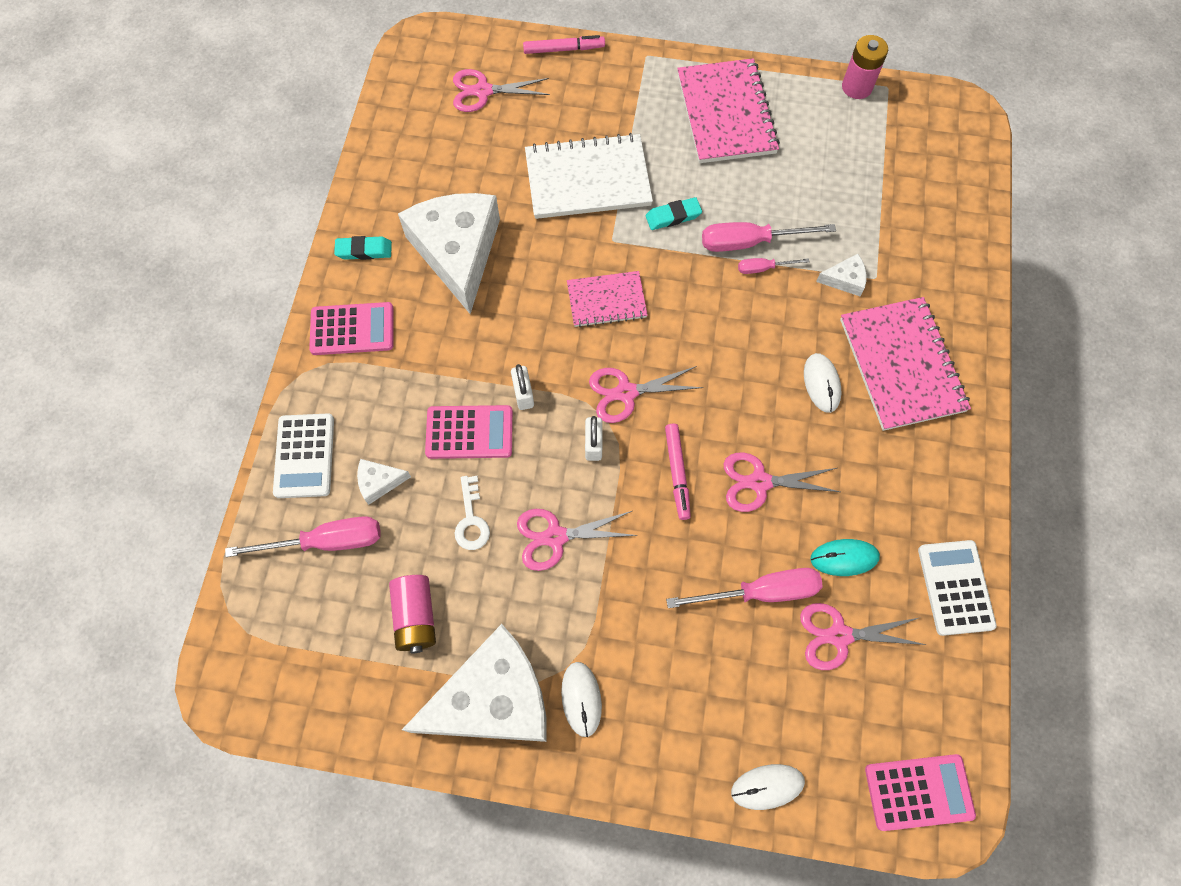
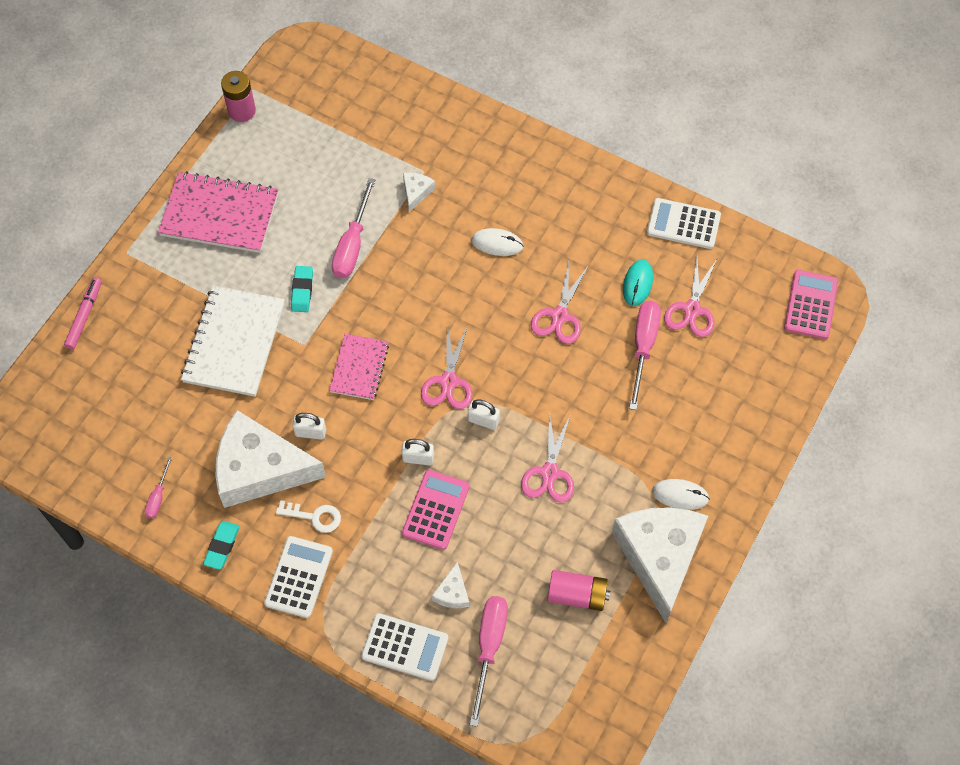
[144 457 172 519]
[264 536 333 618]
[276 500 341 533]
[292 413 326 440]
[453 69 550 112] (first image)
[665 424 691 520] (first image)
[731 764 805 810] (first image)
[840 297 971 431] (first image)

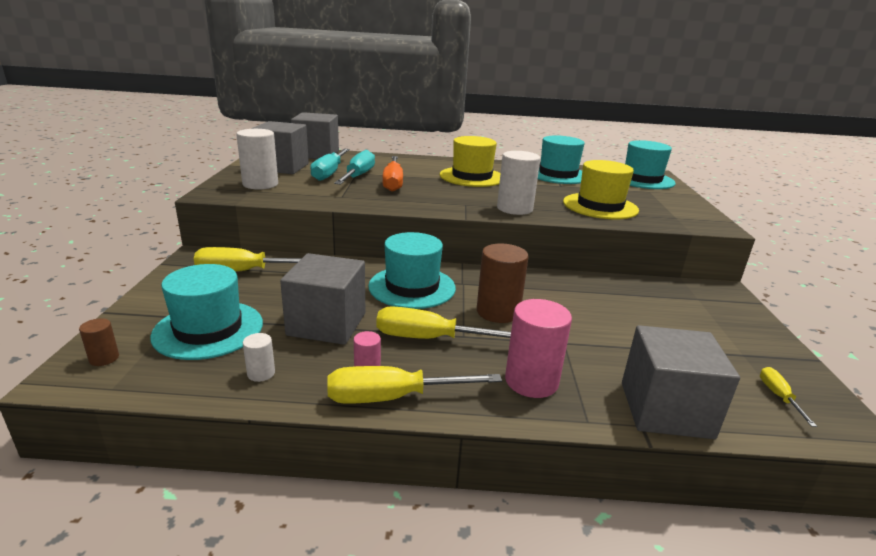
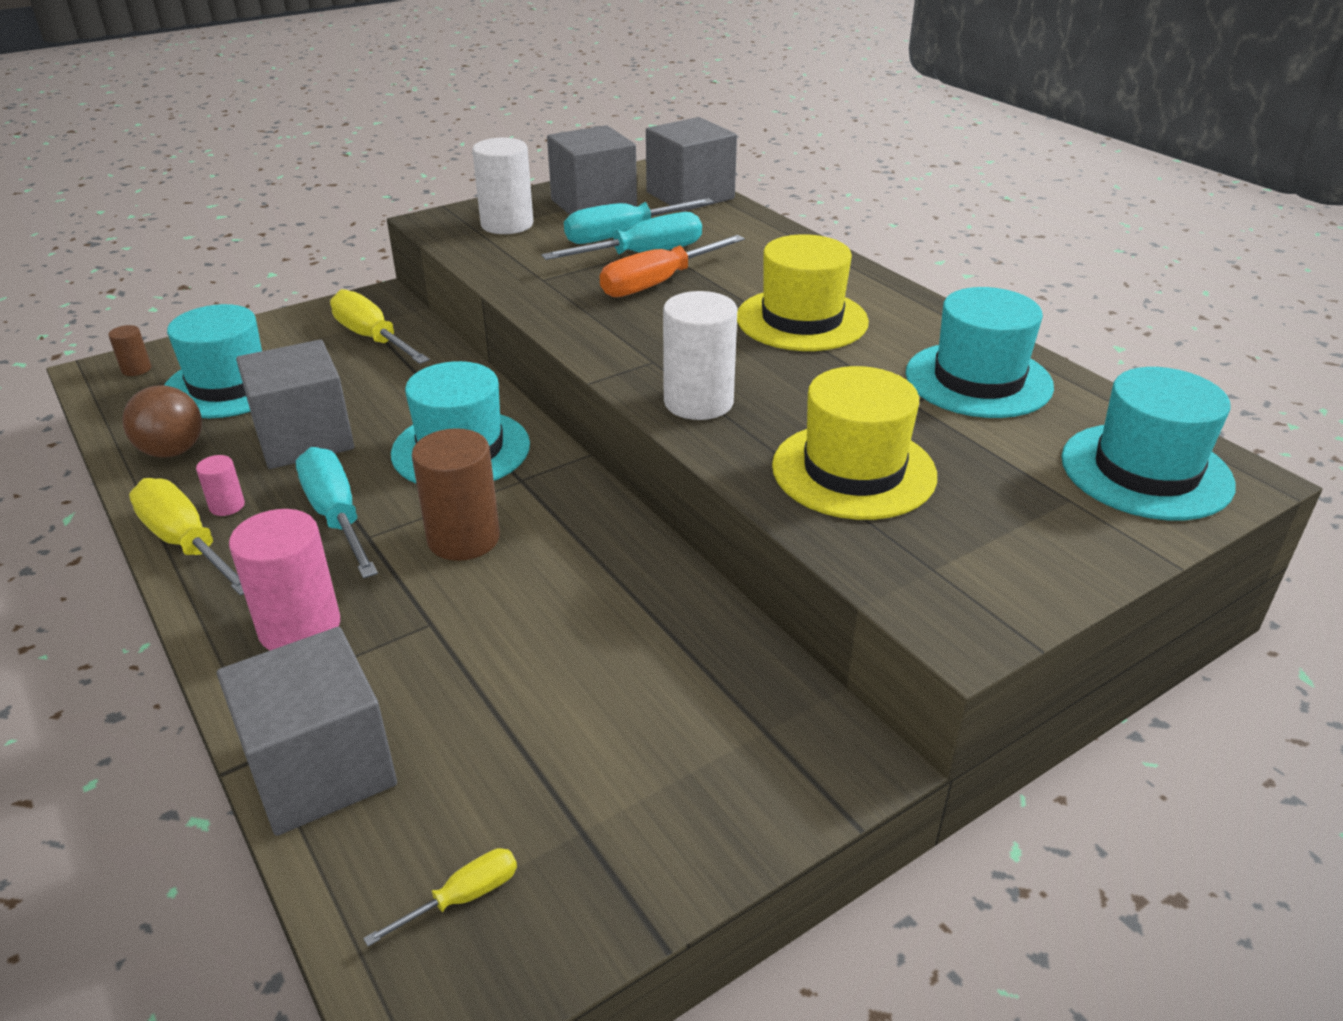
[122 386 202 458]
[296 447 378 578]

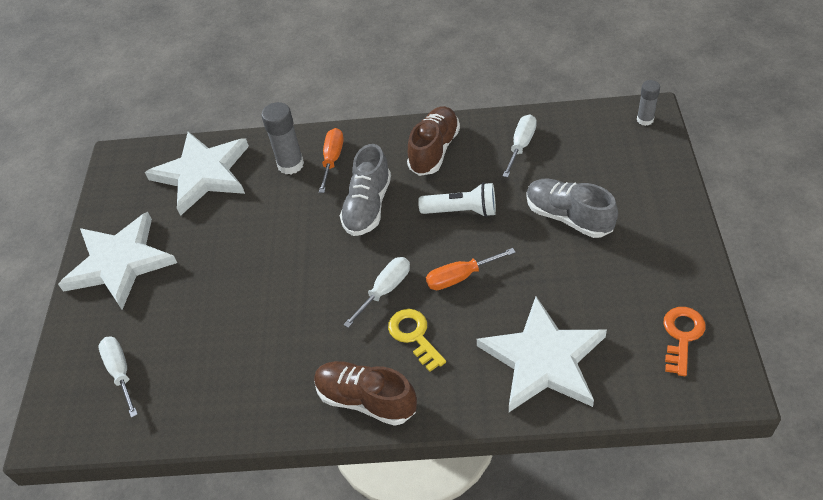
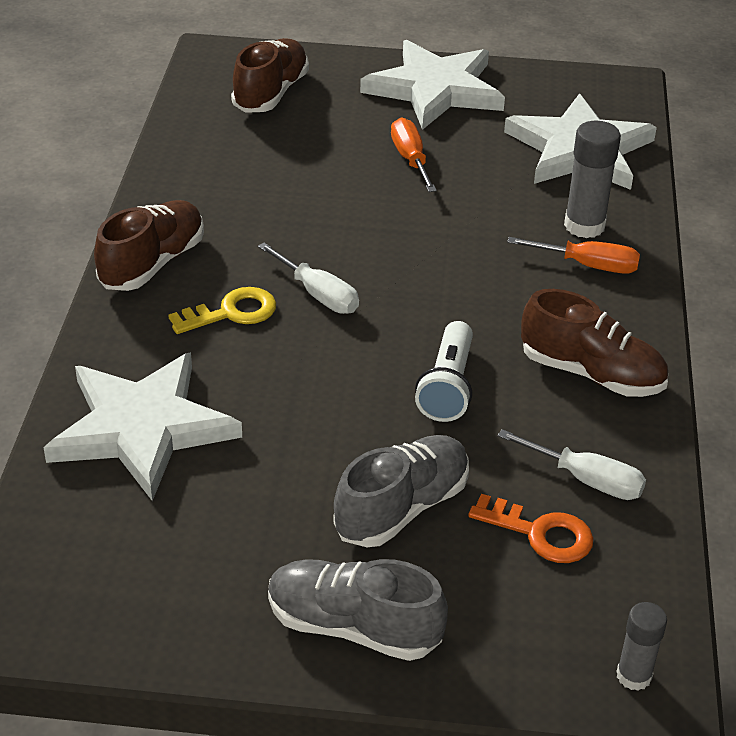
[231 38 309 113]
[268 559 448 661]
[391 118 437 192]
[468 494 594 563]

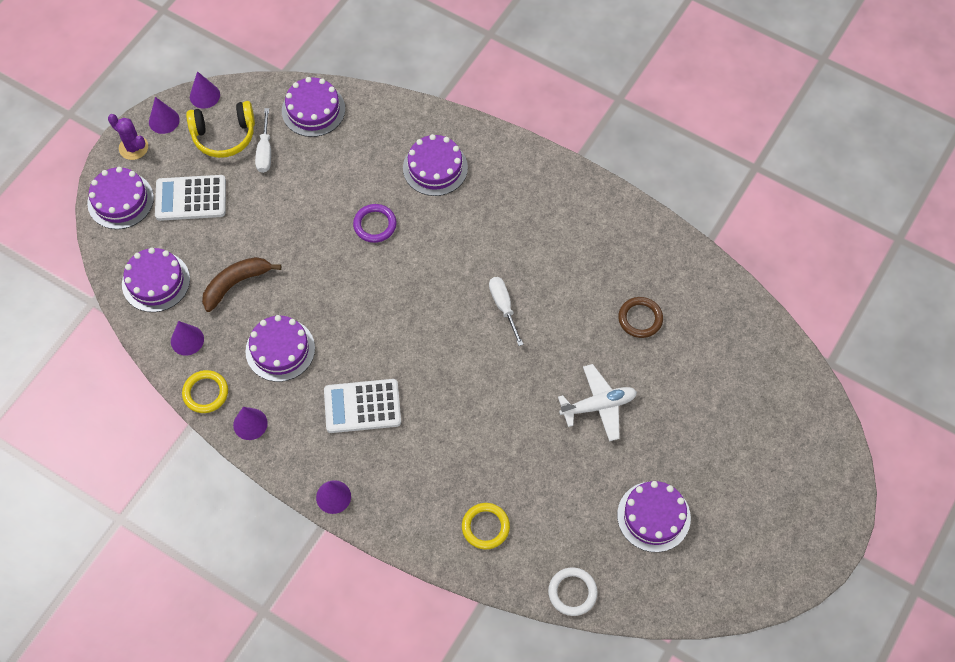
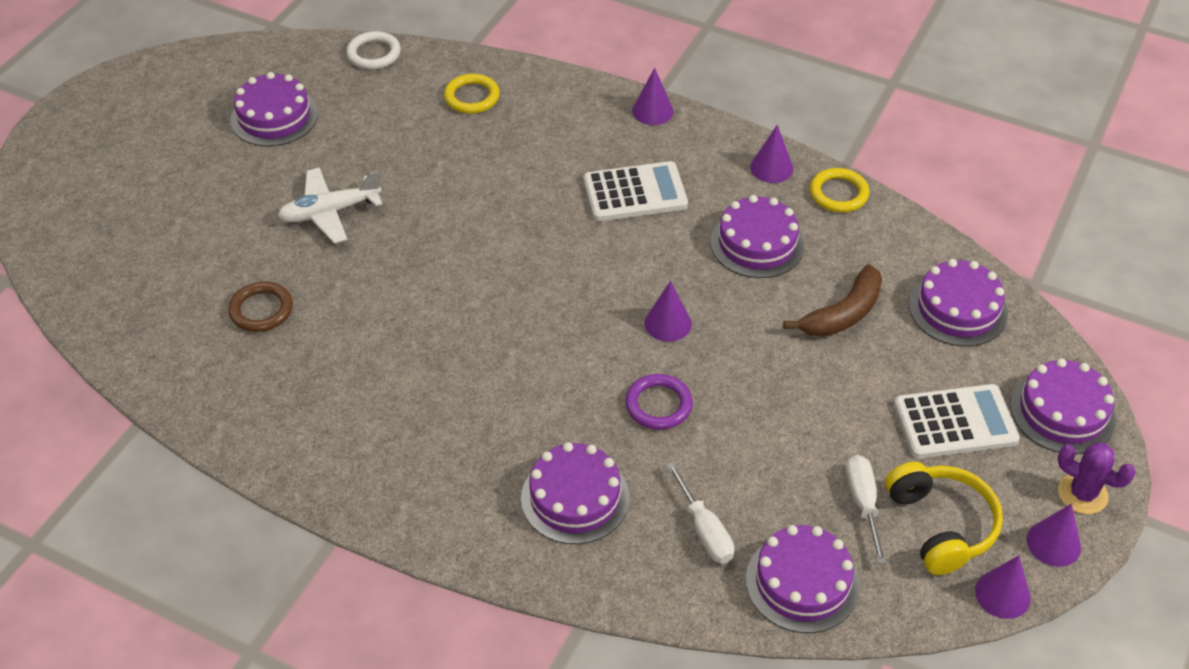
[644 281 692 342]
[666 462 735 563]
[885 462 1003 575]

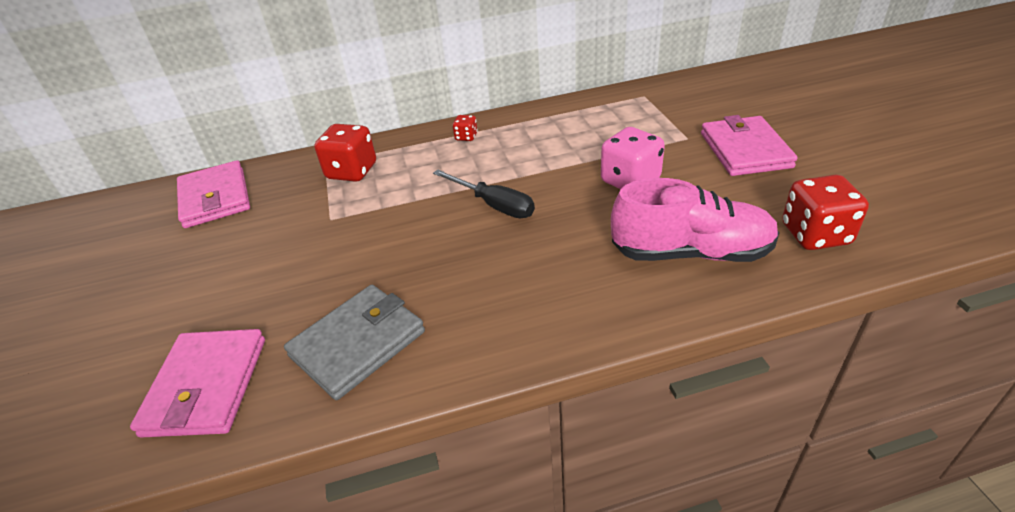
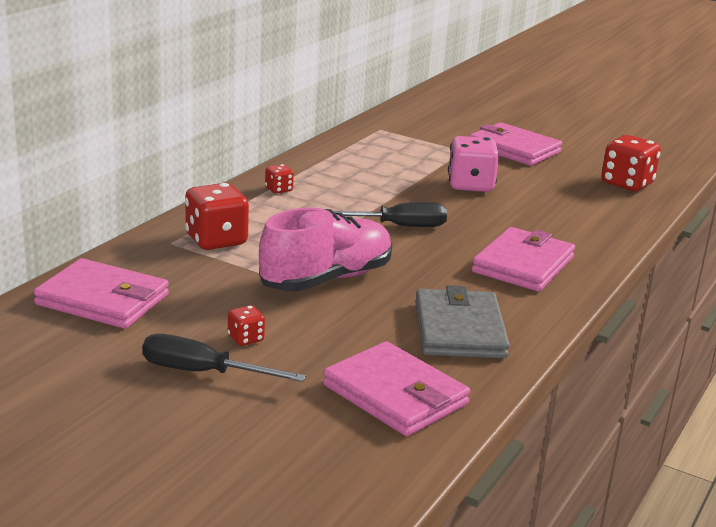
[142 334 306 382]
[228 305 265 346]
[259 208 392 291]
[472 227 575 292]

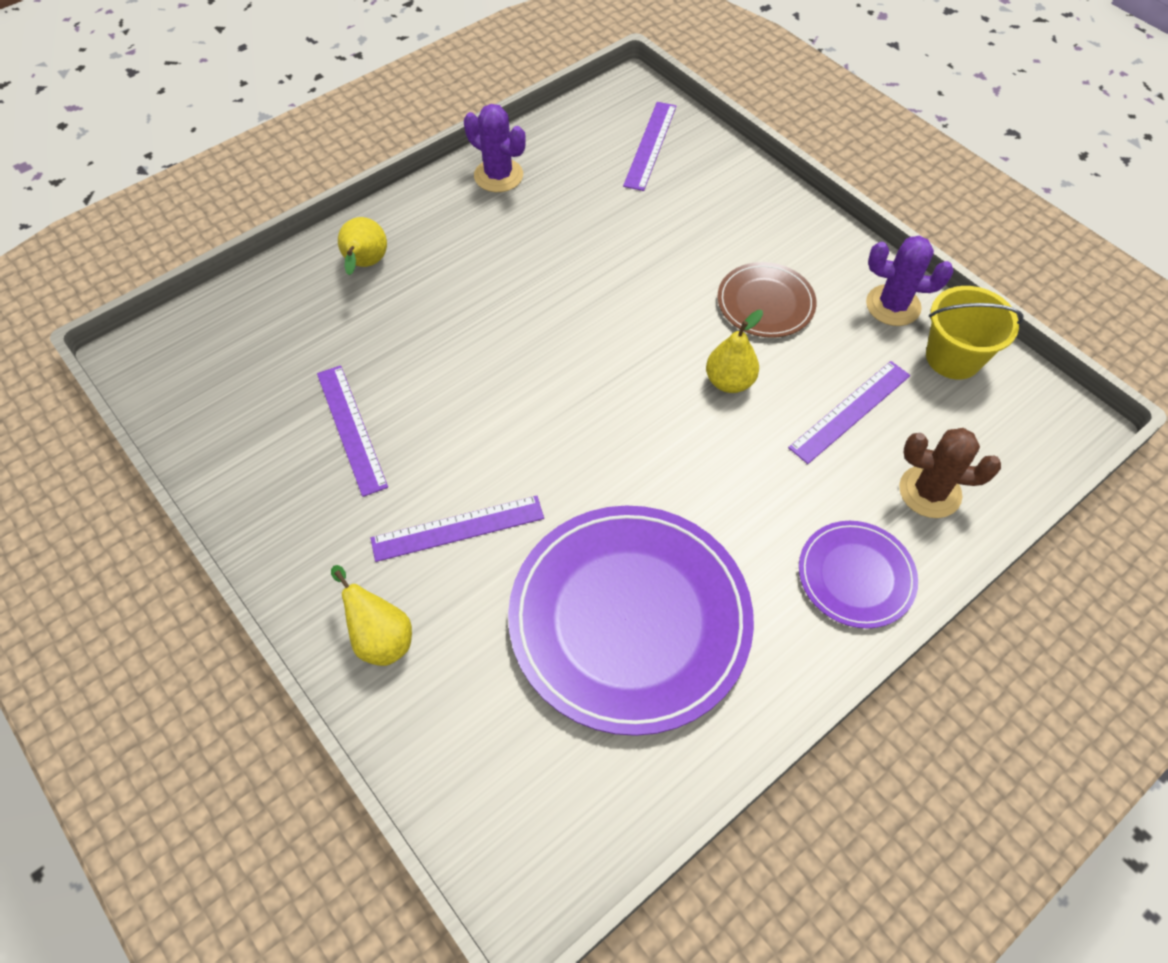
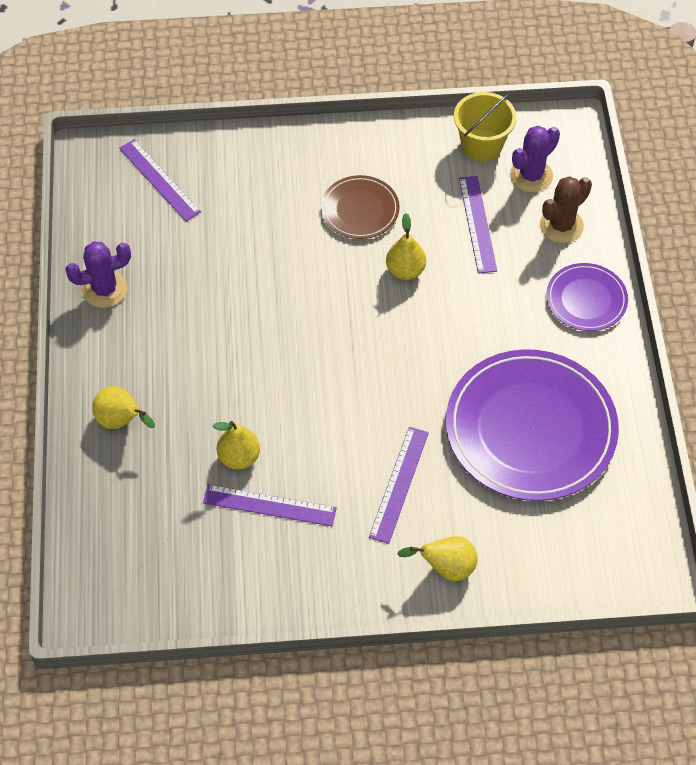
[213 421 260 470]
[510 126 560 192]

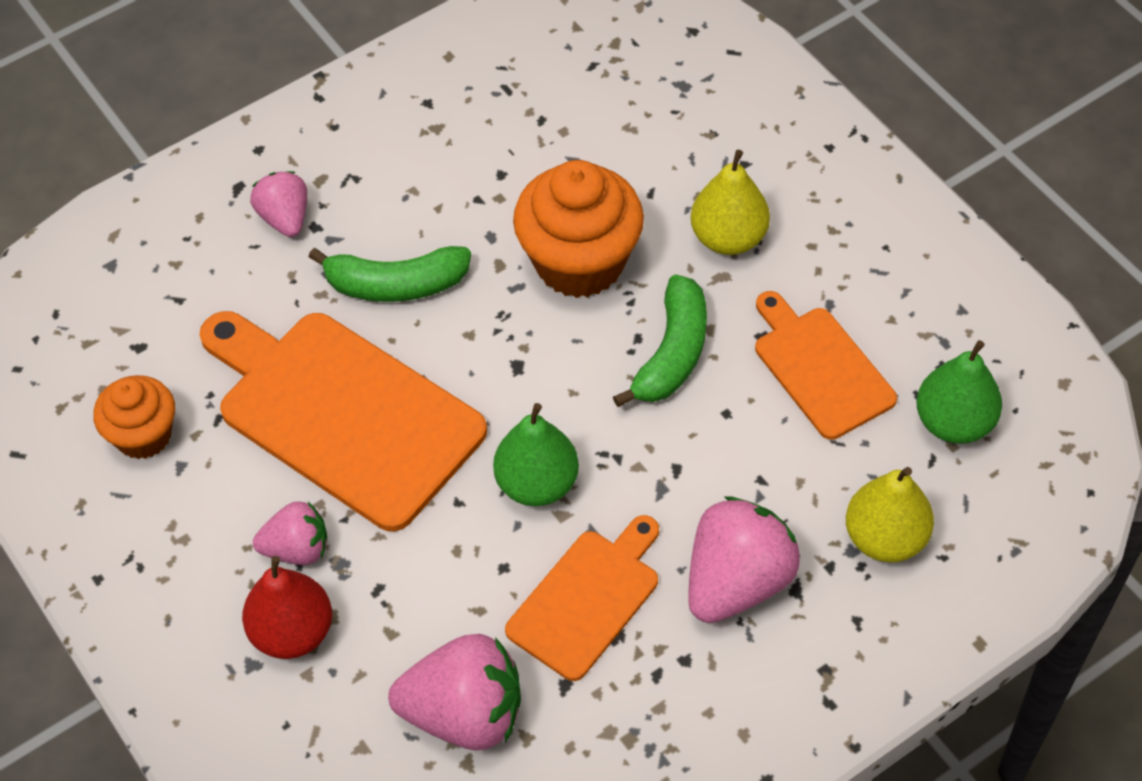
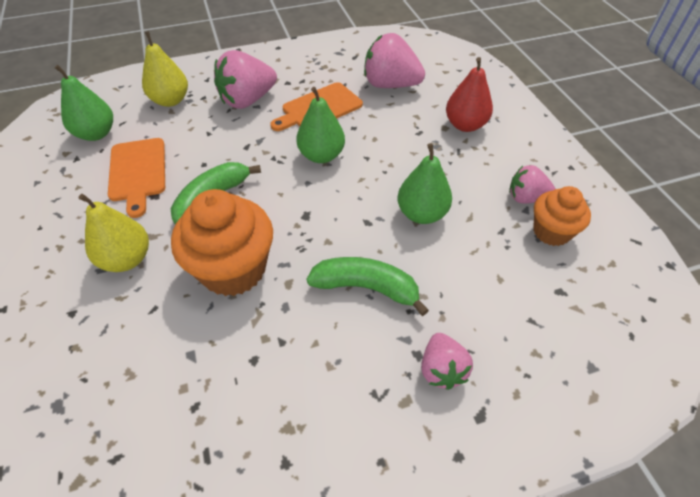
[398 143 452 224]
[509 165 556 204]

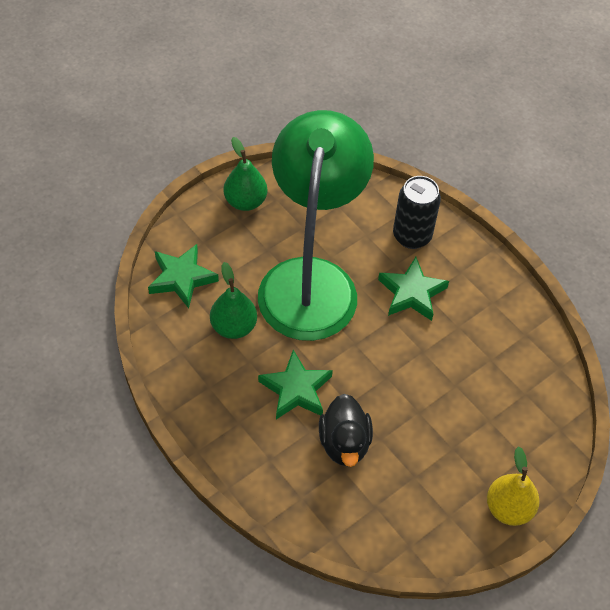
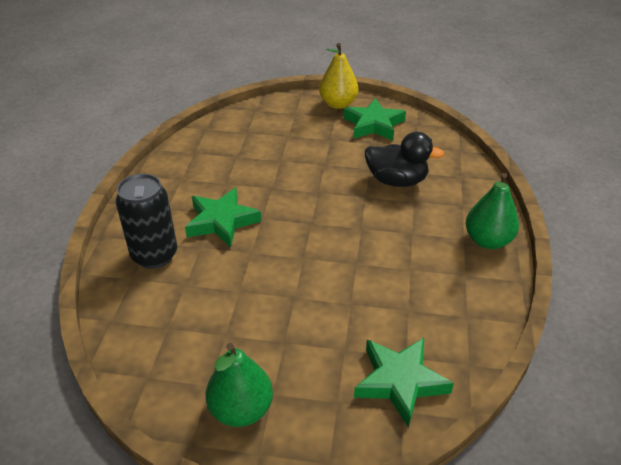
[343 98 406 140]
[365 132 444 187]
[465 173 519 249]
[258 110 374 341] (first image)

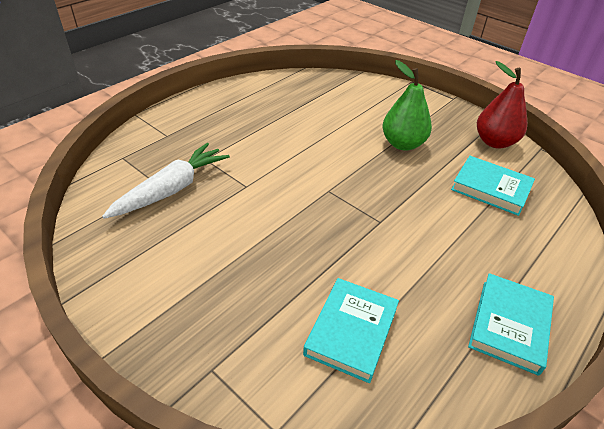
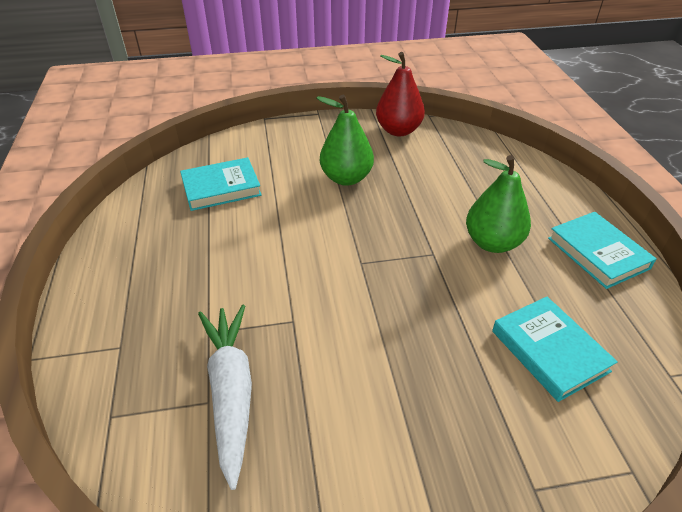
[180 157 262 211]
[466 155 531 253]

